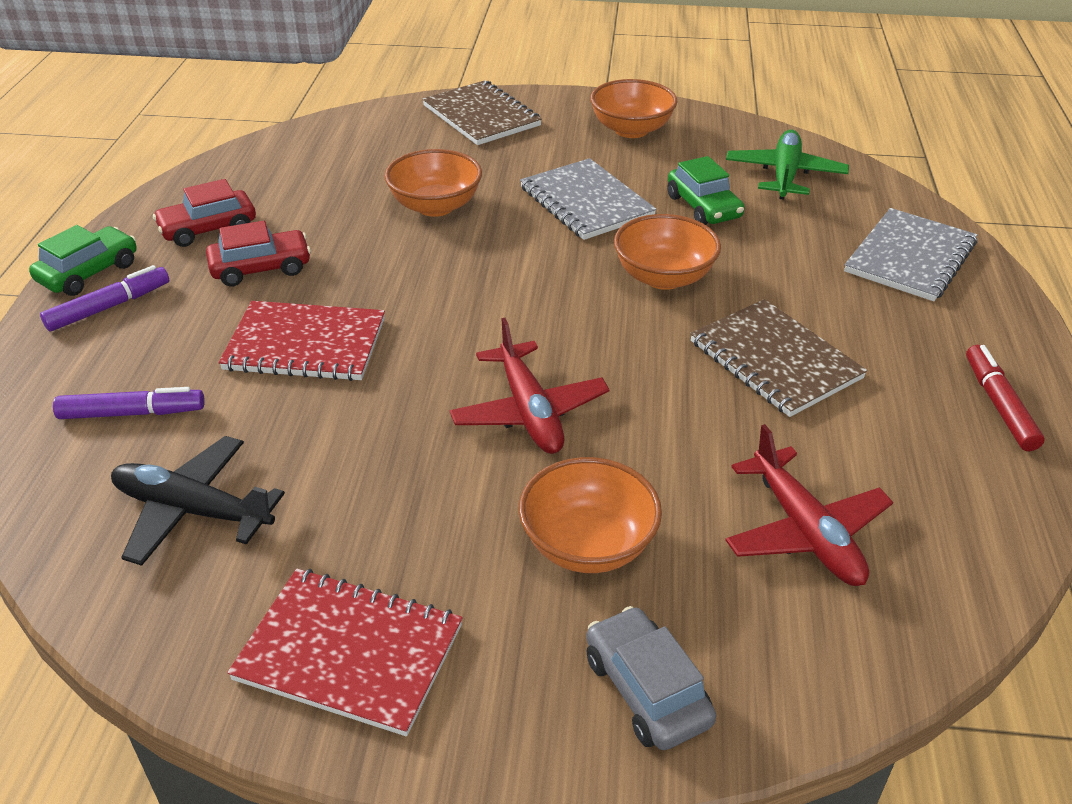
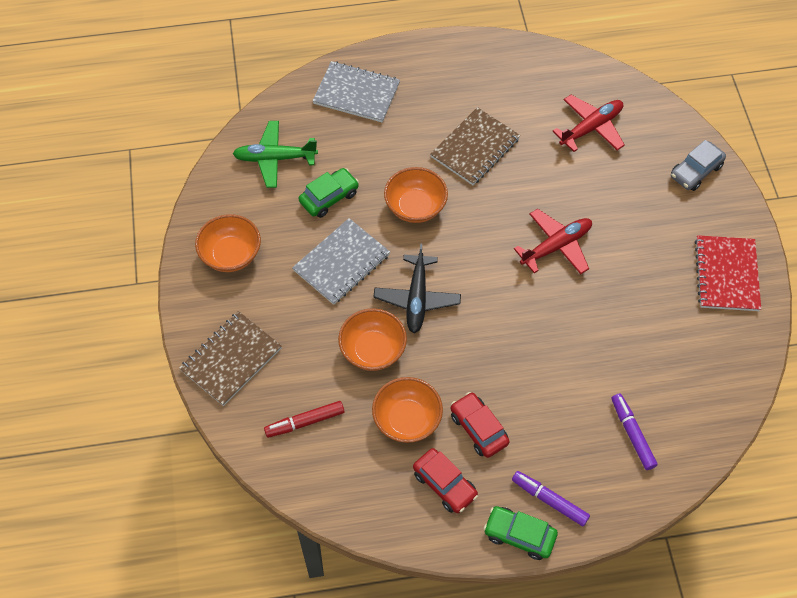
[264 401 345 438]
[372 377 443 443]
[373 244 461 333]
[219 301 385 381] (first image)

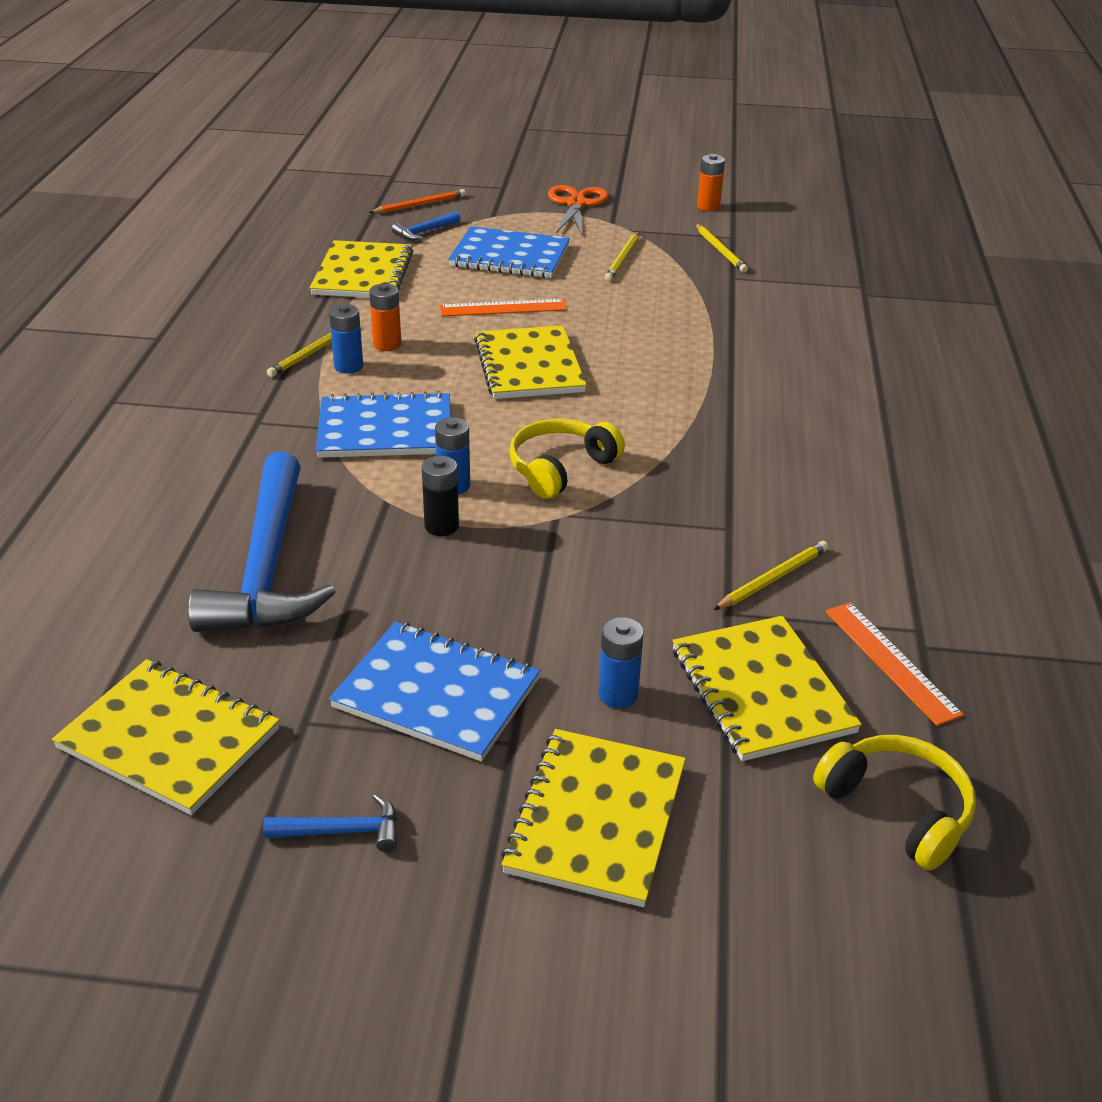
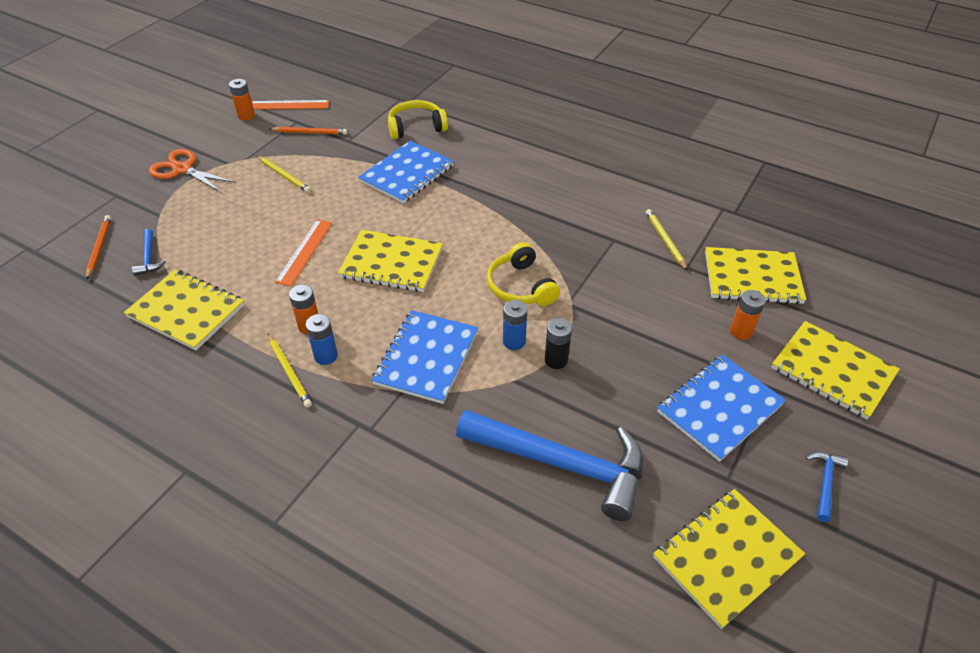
[252 100 329 110]
[270 127 348 135]
[358 141 454 204]
[388 100 448 139]
[730 290 766 340]

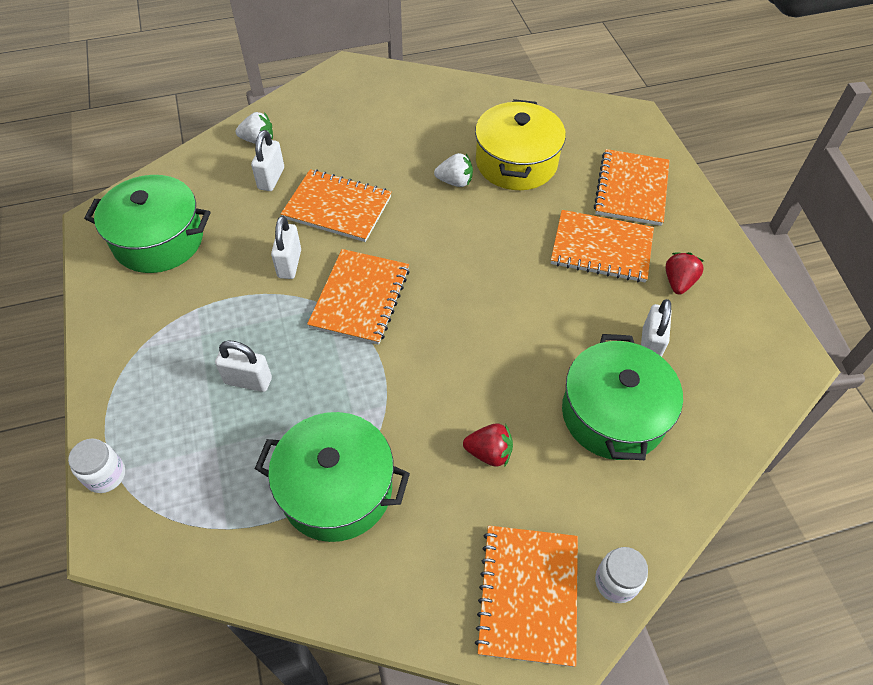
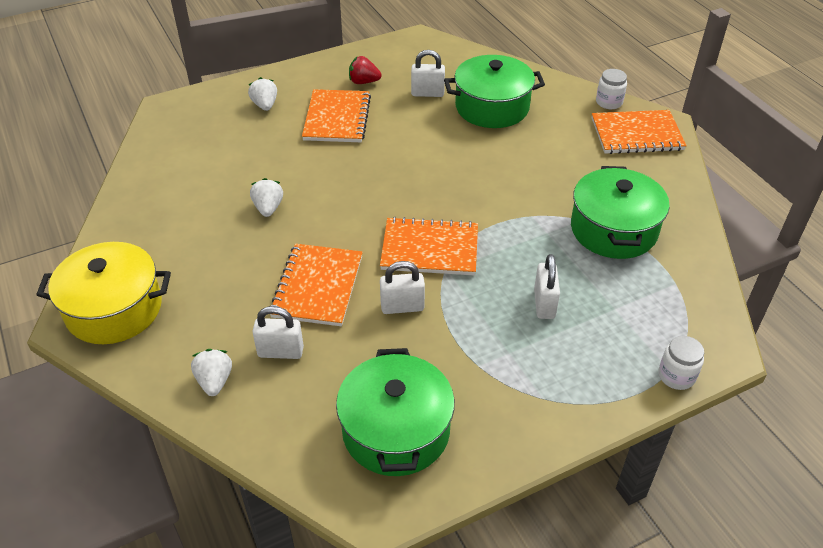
[36 242 171 344]
[248 77 277 111]
[463 424 513 466] (first image)

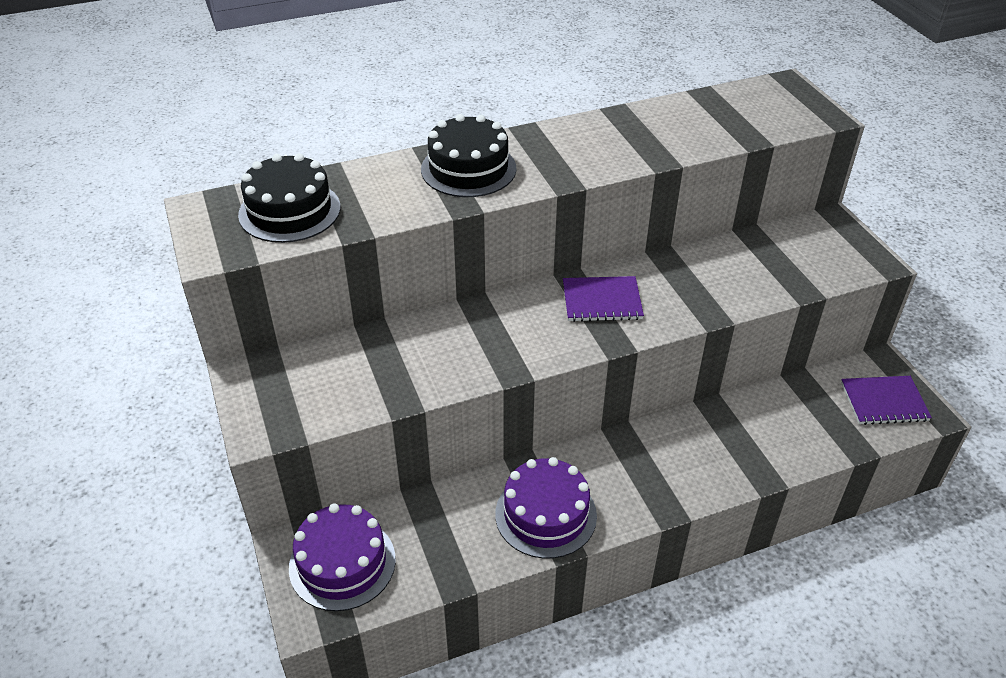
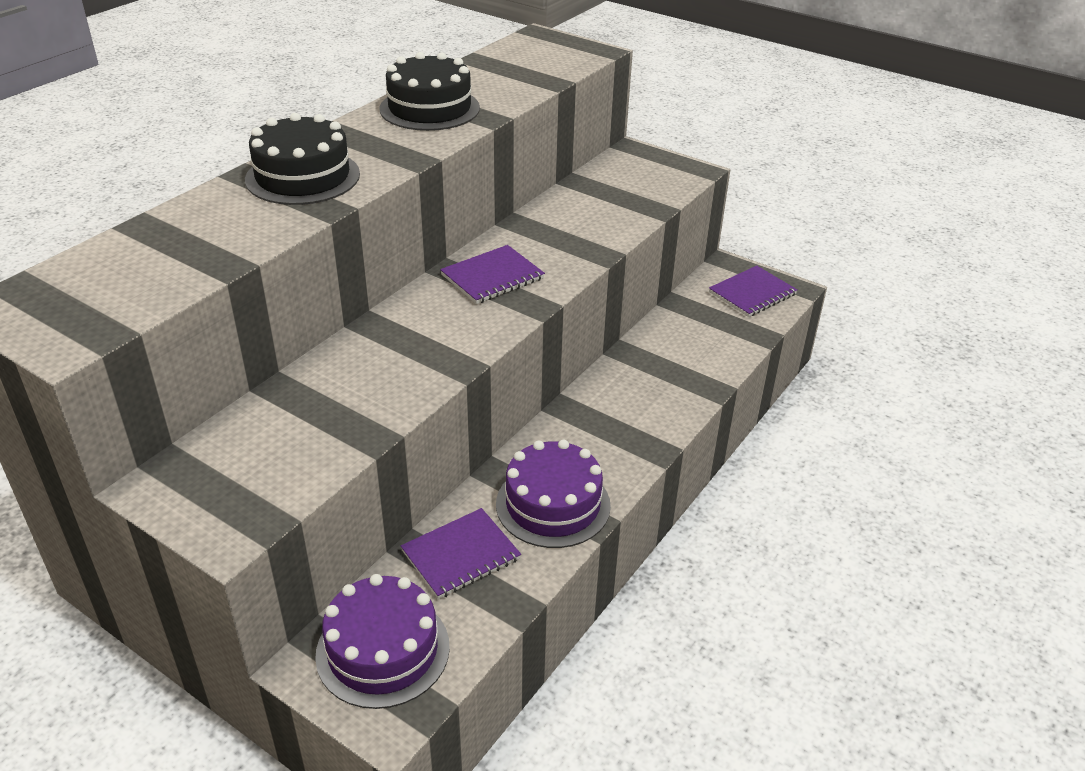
[380 52 480 131]
[401 508 521 599]

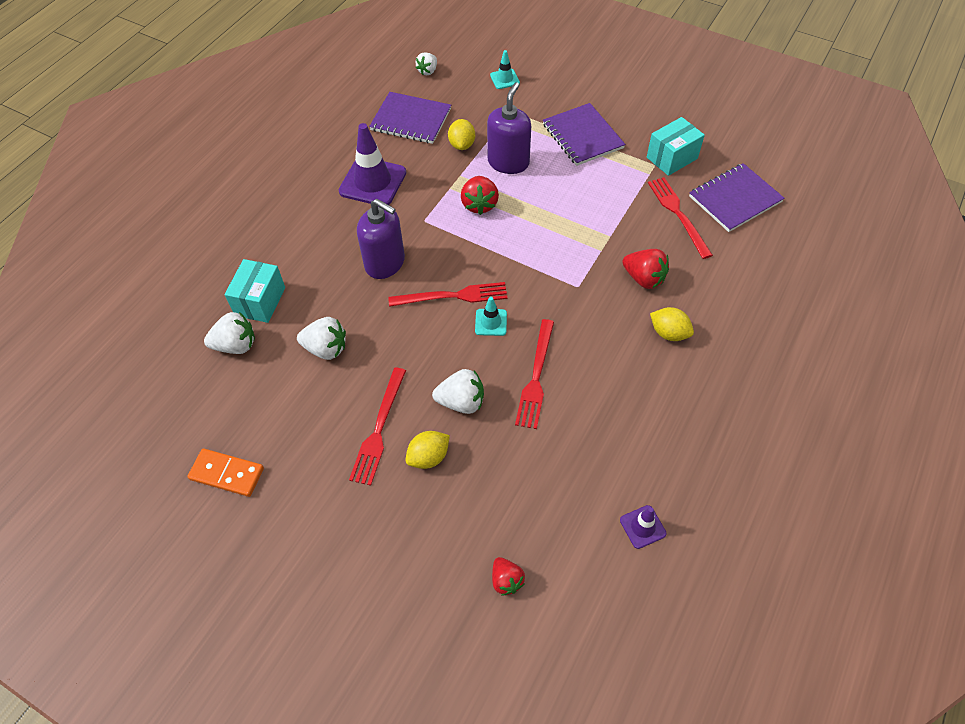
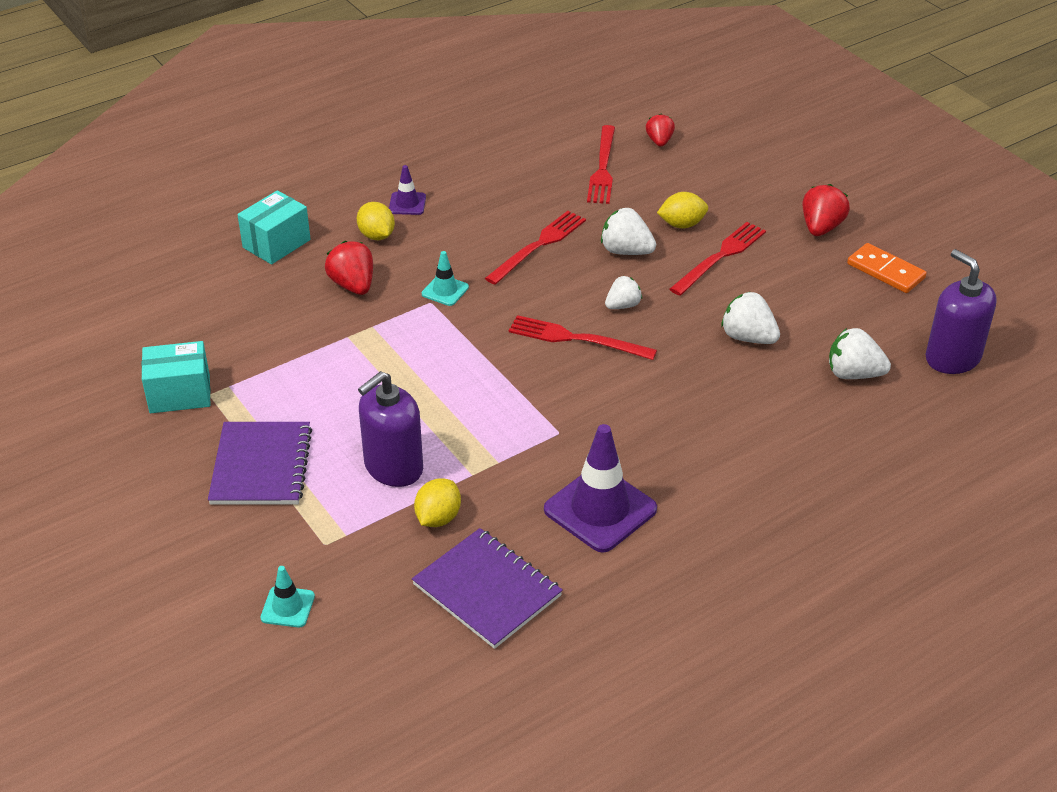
[237 190 311 264]
[389 165 426 215]
[422 251 469 306]
[587 125 615 204]
[605 276 642 309]
[802 184 850 236]
[925 249 997 374]
[689 163 785 232] (first image)

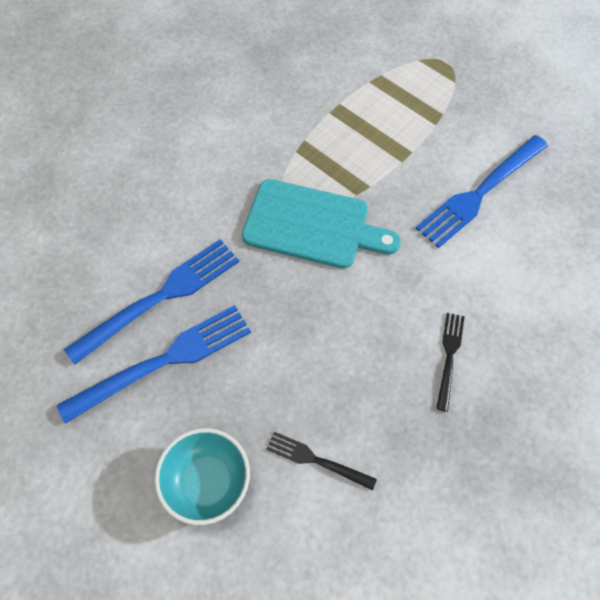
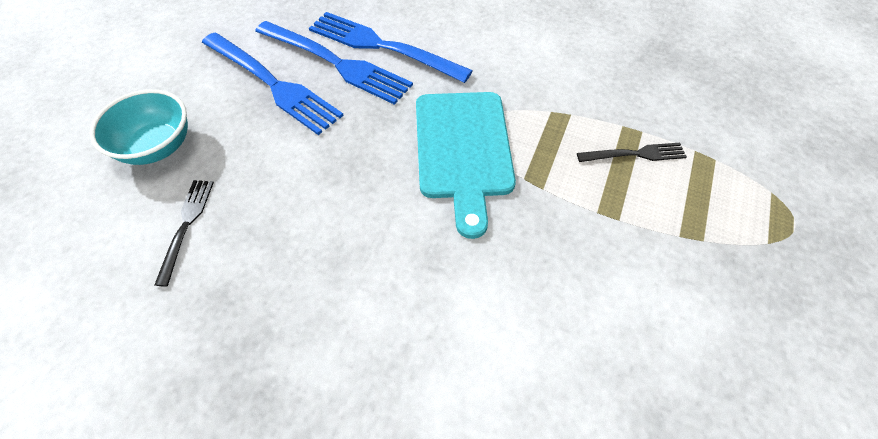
[309 12 473 83]
[577 143 687 162]

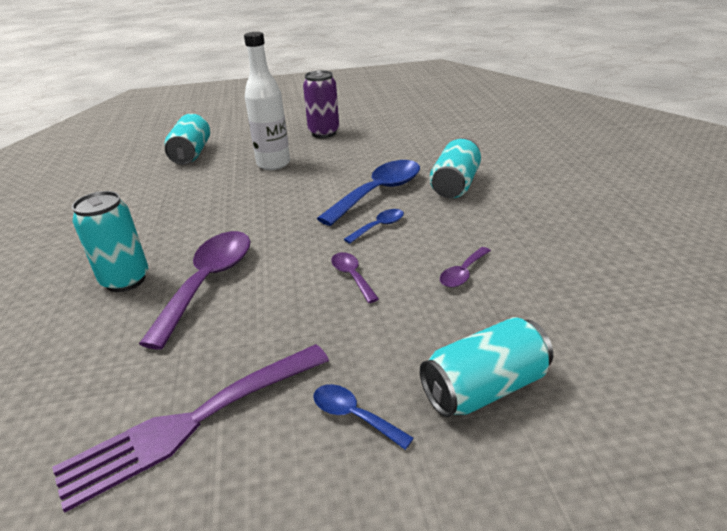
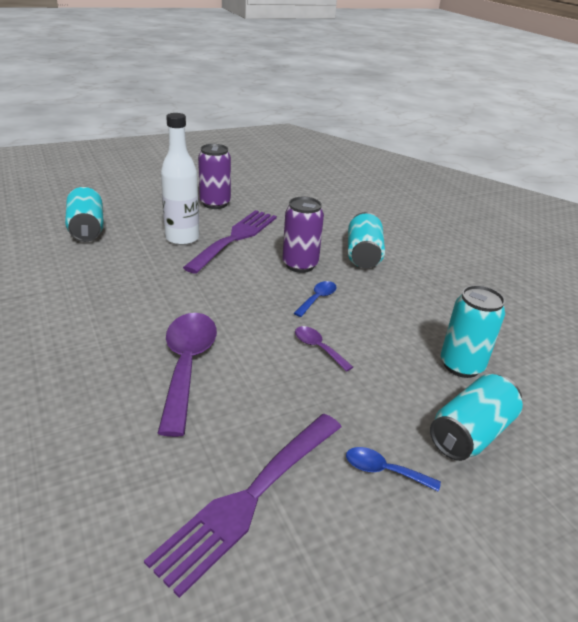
[183 210 277 274]
[282 197 324 273]
[441 285 505 378]
[440 247 491 287] (first image)

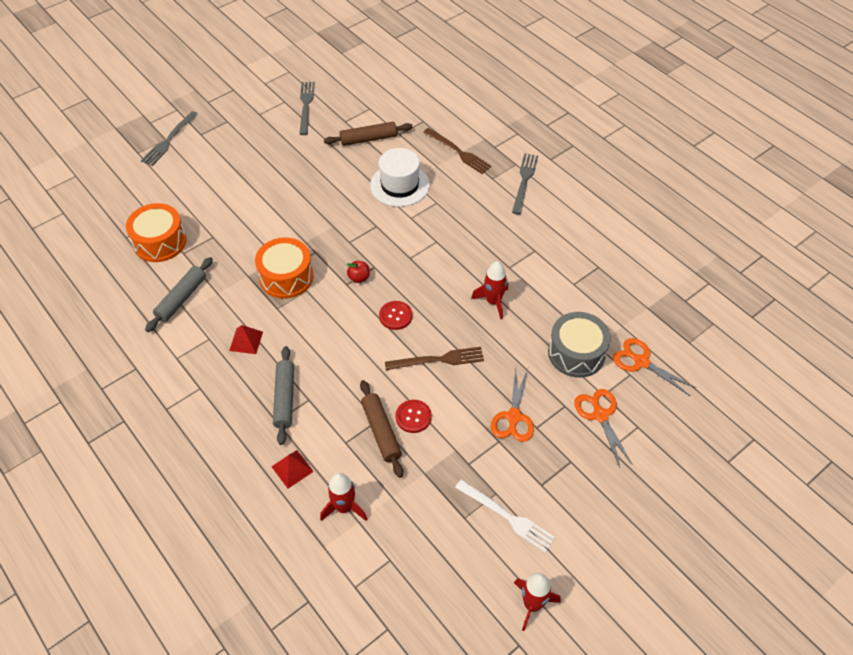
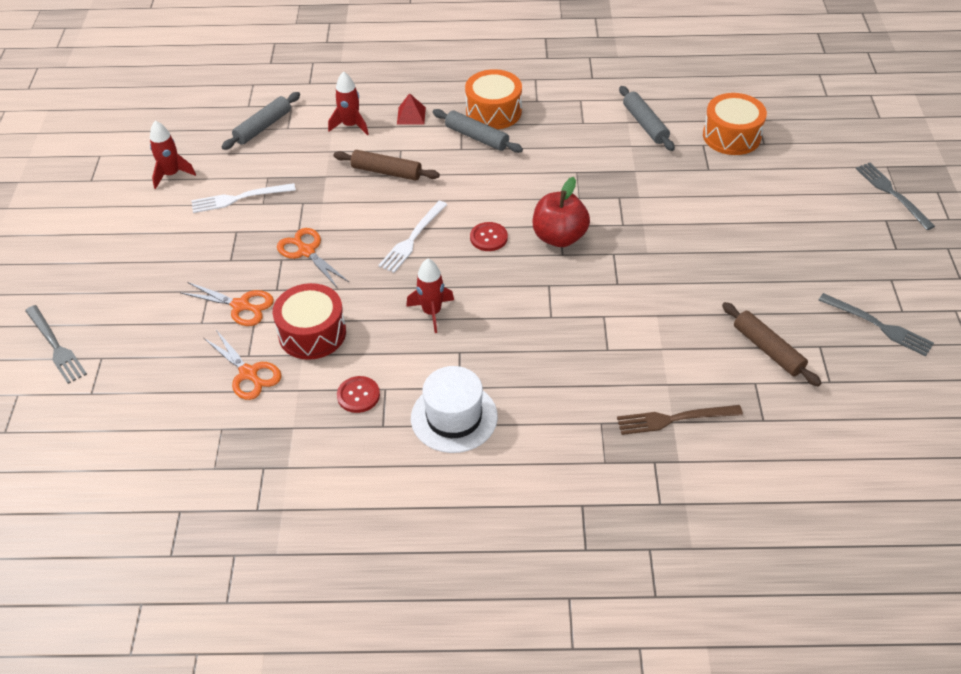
[25 305 87 384]
[204 330 282 400]
[222 92 300 150]
[273 283 346 360]
[337 376 380 413]
[378 201 448 273]
[411 366 498 453]
[465 69 522 129]
[533 177 590 247]
[722 302 821 387]
[229 325 263 354] (first image)

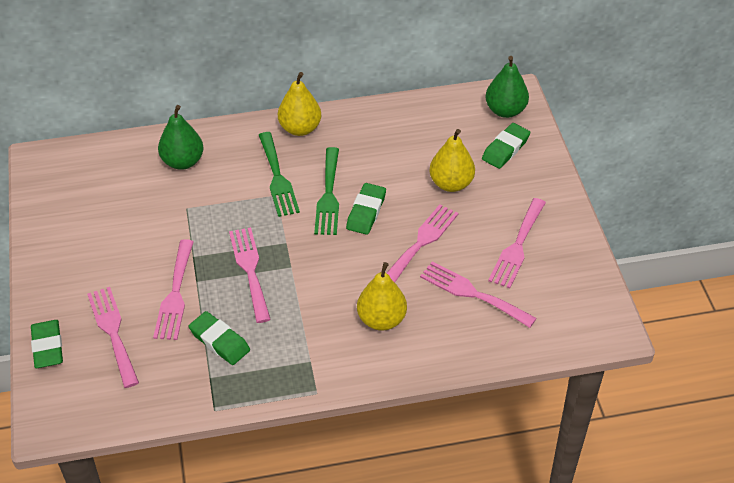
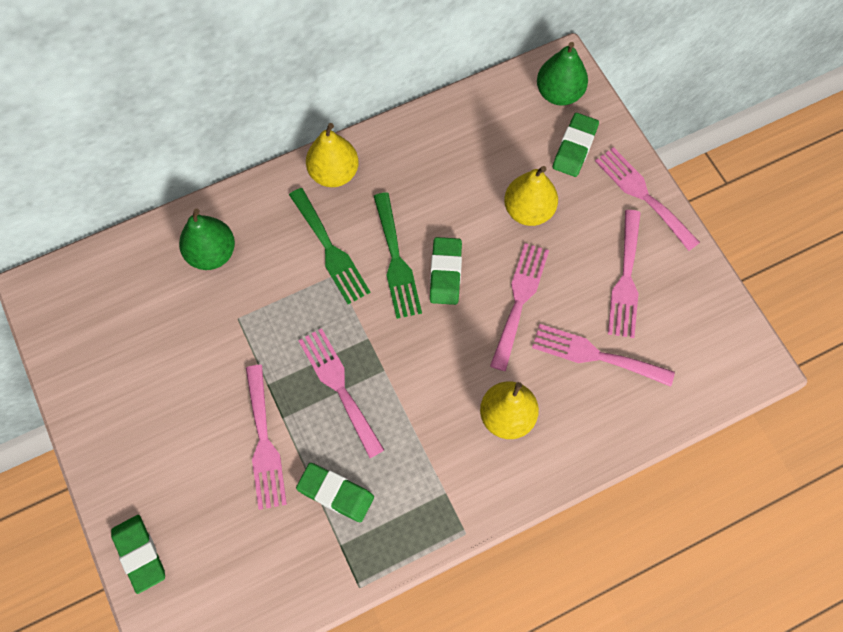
[595 147 700 251]

